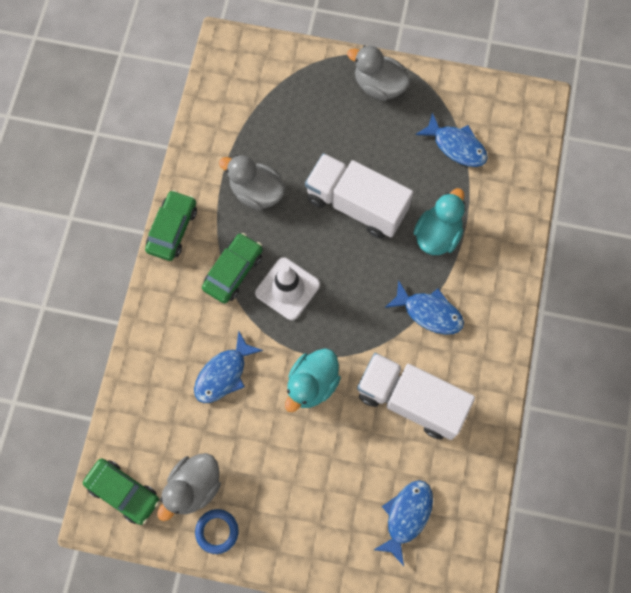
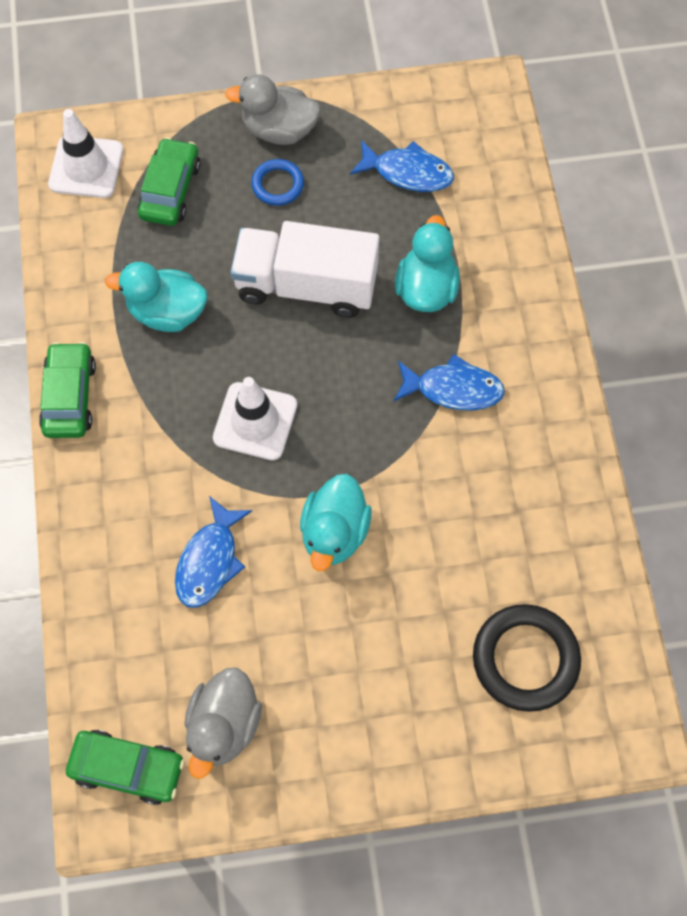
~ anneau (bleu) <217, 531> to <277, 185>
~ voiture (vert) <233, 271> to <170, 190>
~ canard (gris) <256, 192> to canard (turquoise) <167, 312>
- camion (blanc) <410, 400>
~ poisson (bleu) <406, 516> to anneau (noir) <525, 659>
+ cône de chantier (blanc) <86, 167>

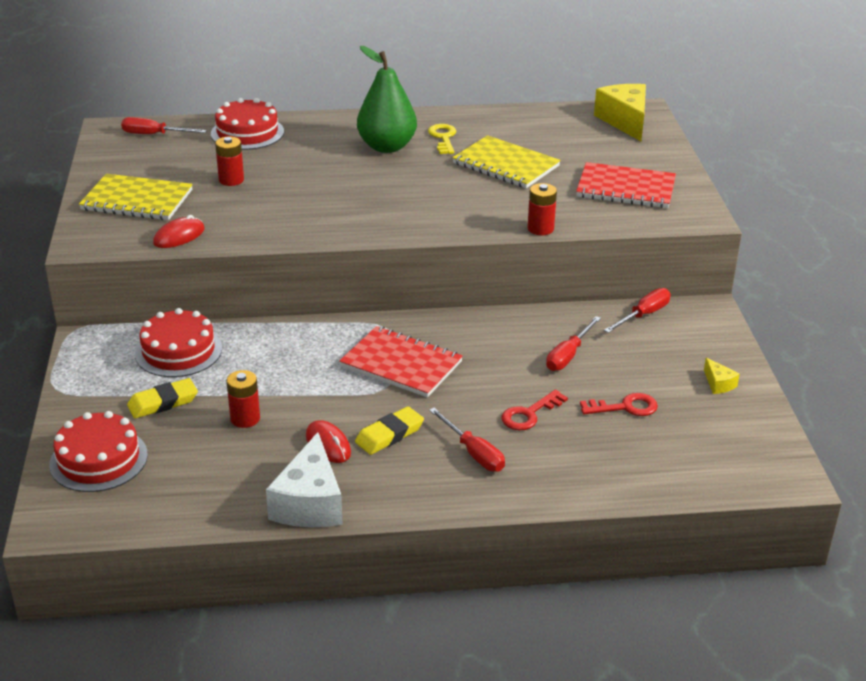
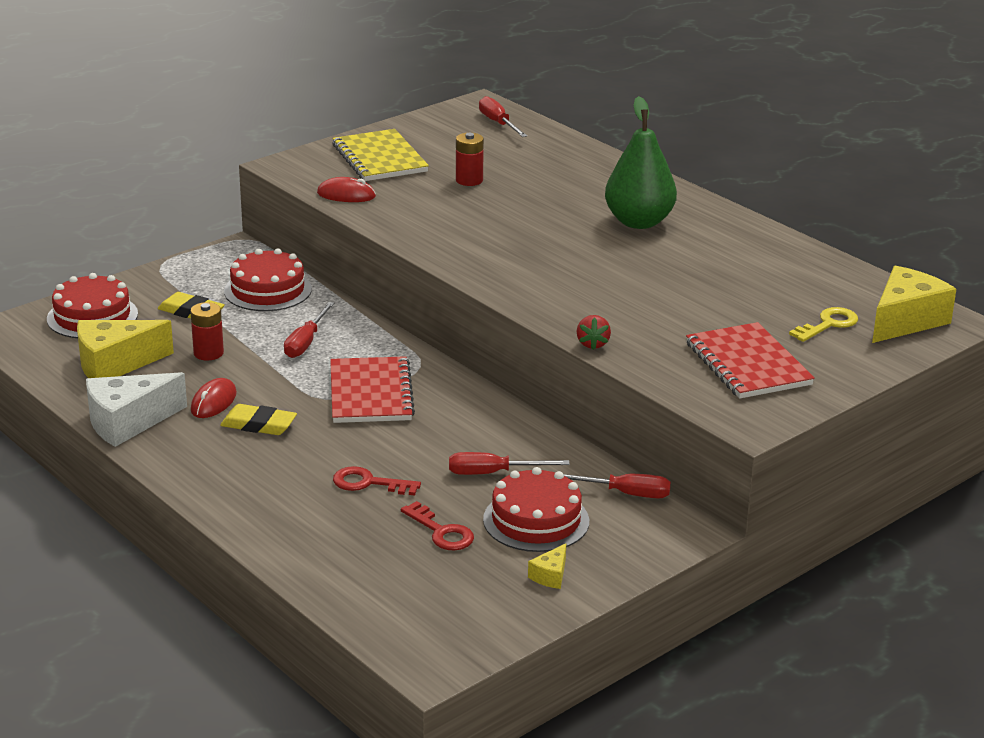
~ gâteau (rouge) <247, 133> to <536, 520>
~ clé (jaune) <443, 138> to <828, 324>
~ tournevis (rouge) <473, 453> to <306, 342>
- carnet (jaune) <505, 165>
~ pile (rouge) <540, 229> to fraise (rouge) <592, 344>
+ fromage (jaune) <115, 364>

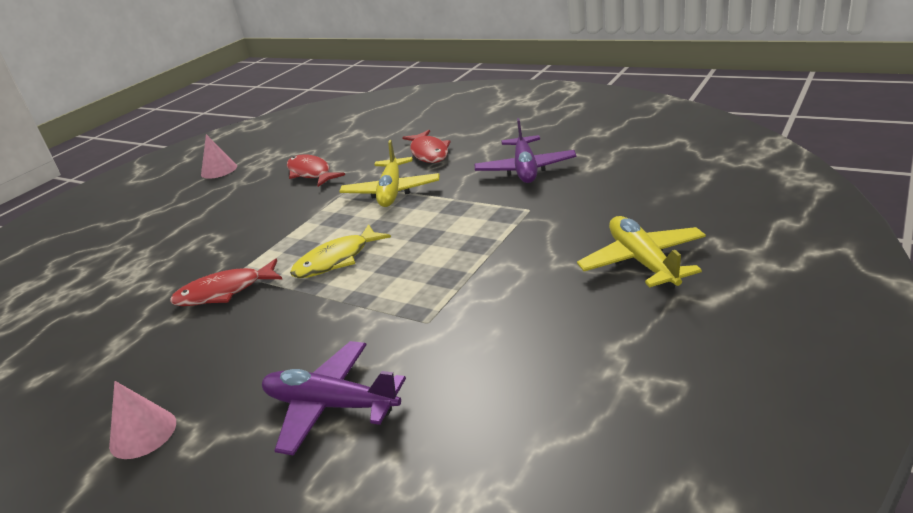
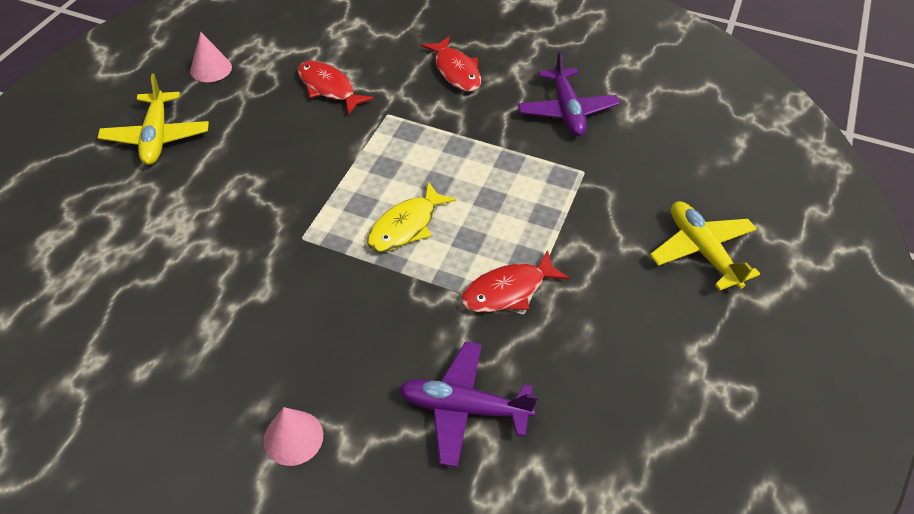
~ poisson (rouge) <224, 292> to <508, 290>
~ avion (jaune) <391, 191> to <157, 136>

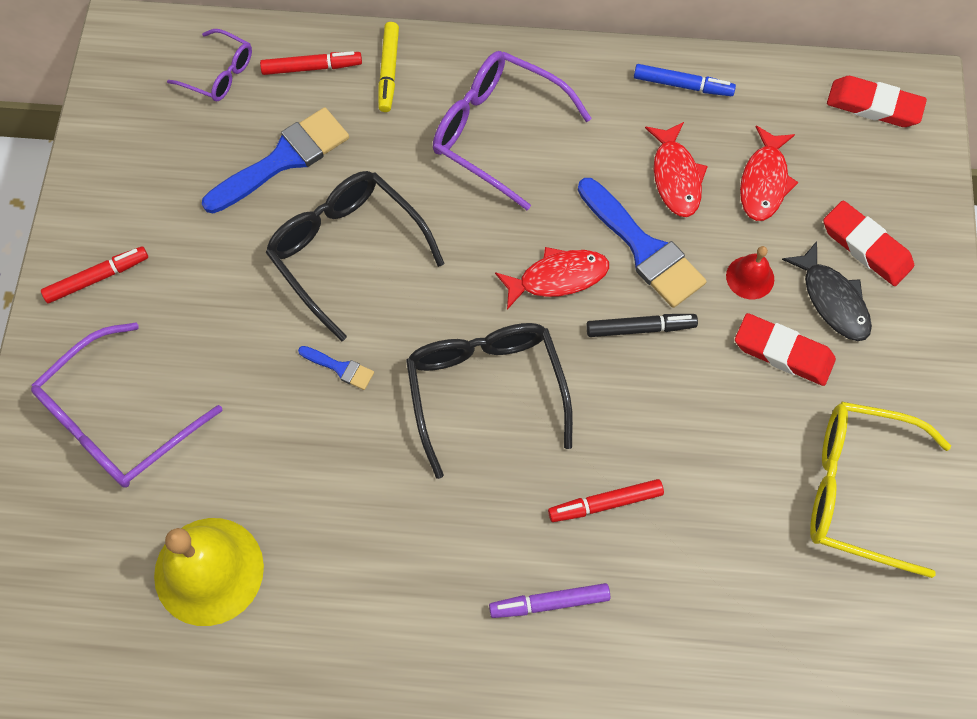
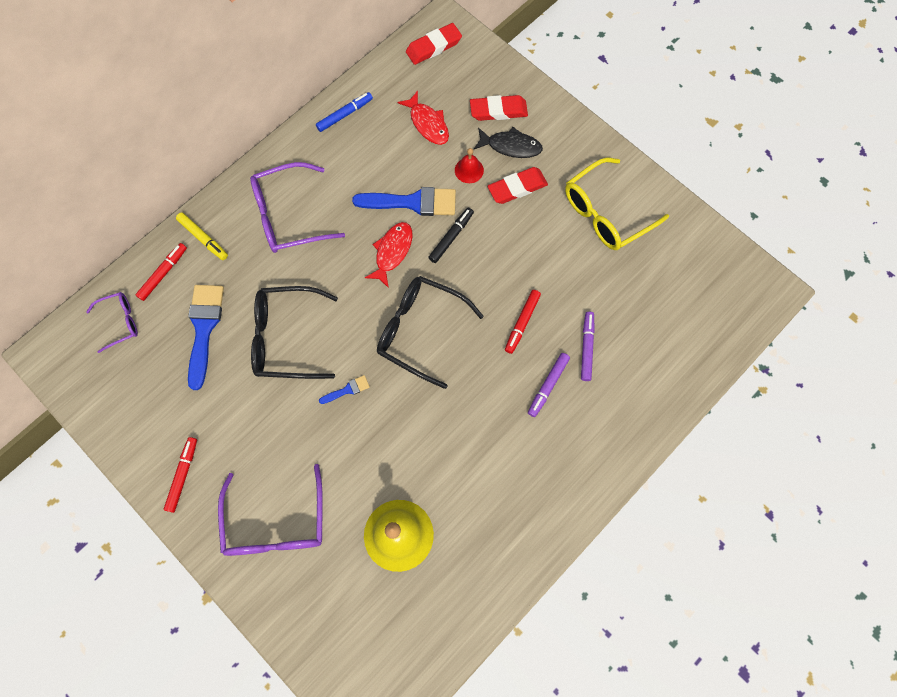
- poisson (rouge) <676, 177>
+ feutre (violet) <586, 347>

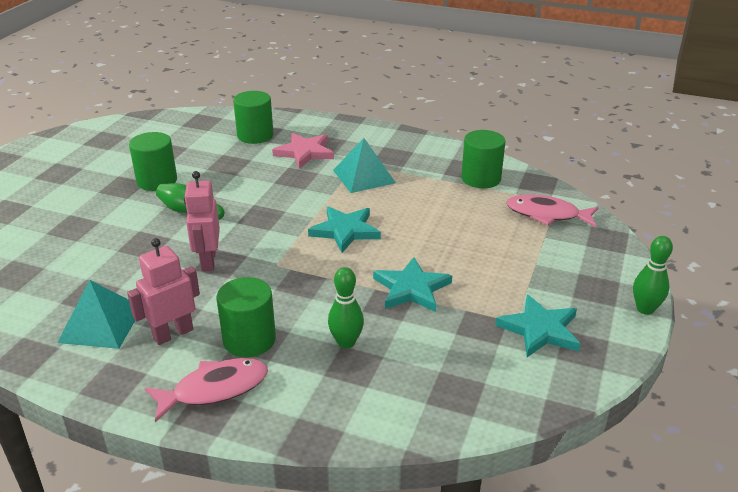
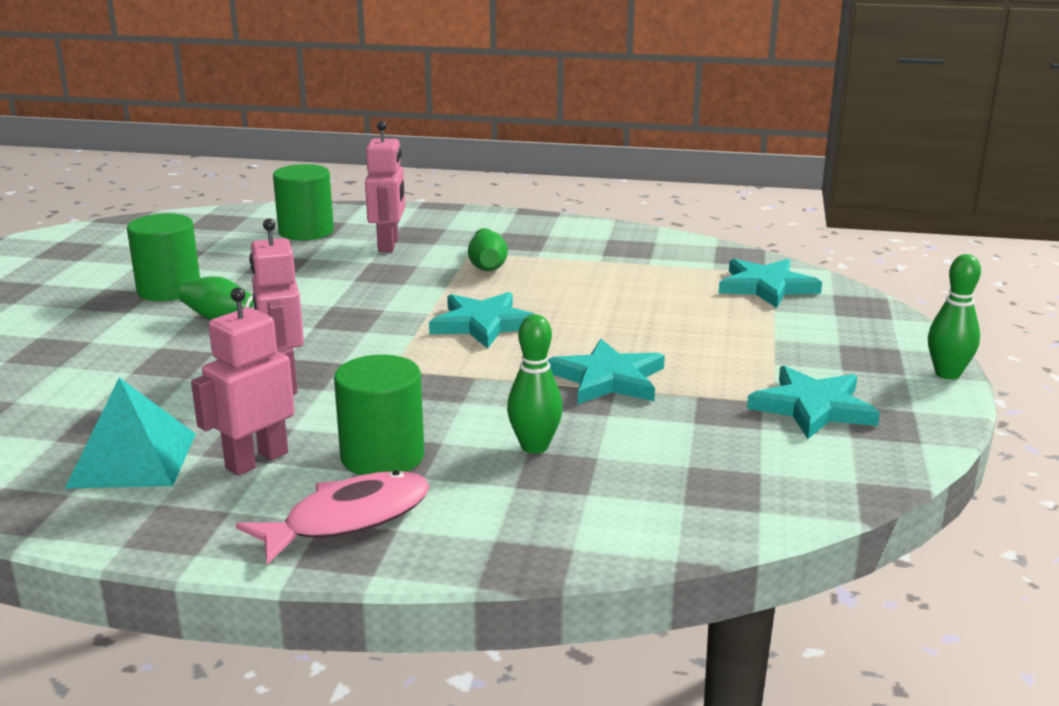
~ étoile (rose) <305, 152> to robot (rose) <388, 245>
~ pyramide (turquoise) <364, 176> to quille (vert) <487, 264>
- cylindre (vert) <481, 178>
~ poisson (rose) <547, 214> to étoile (turquoise) <766, 287>

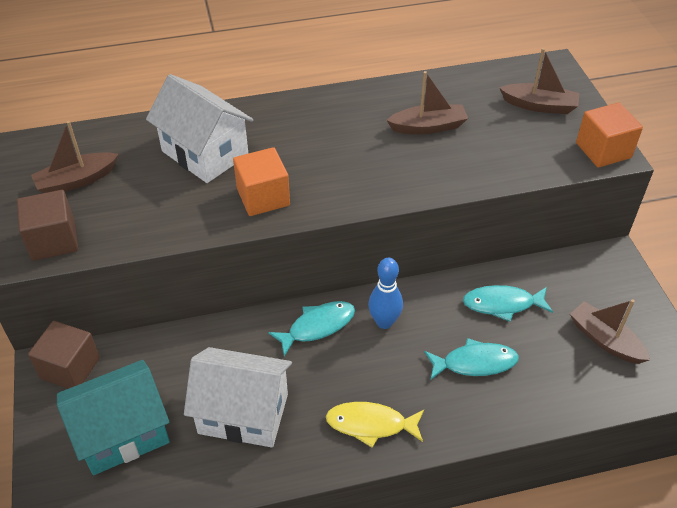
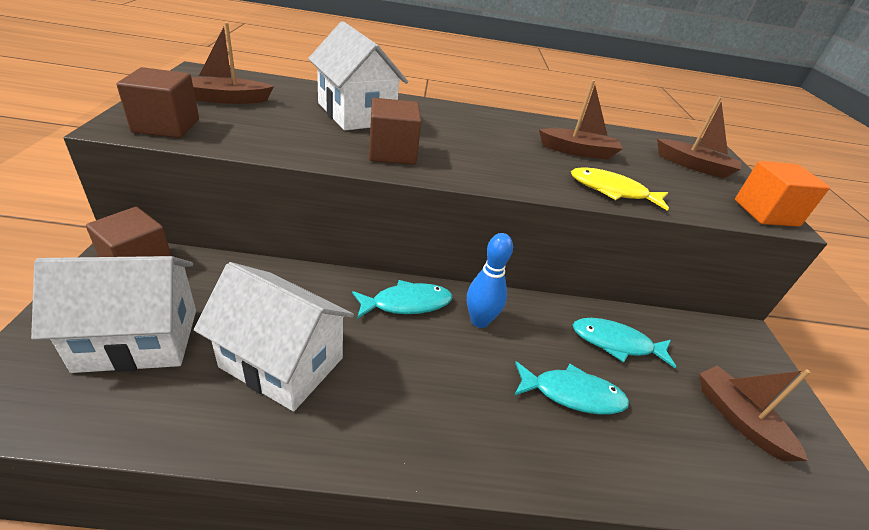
~ maison (turquoise) <122, 433> to maison (blanc) <138, 339>
~ cube (orange) <263, 197> to cube (marron) <392, 152>
~ poisson (jaune) <371, 424> to <612, 191>

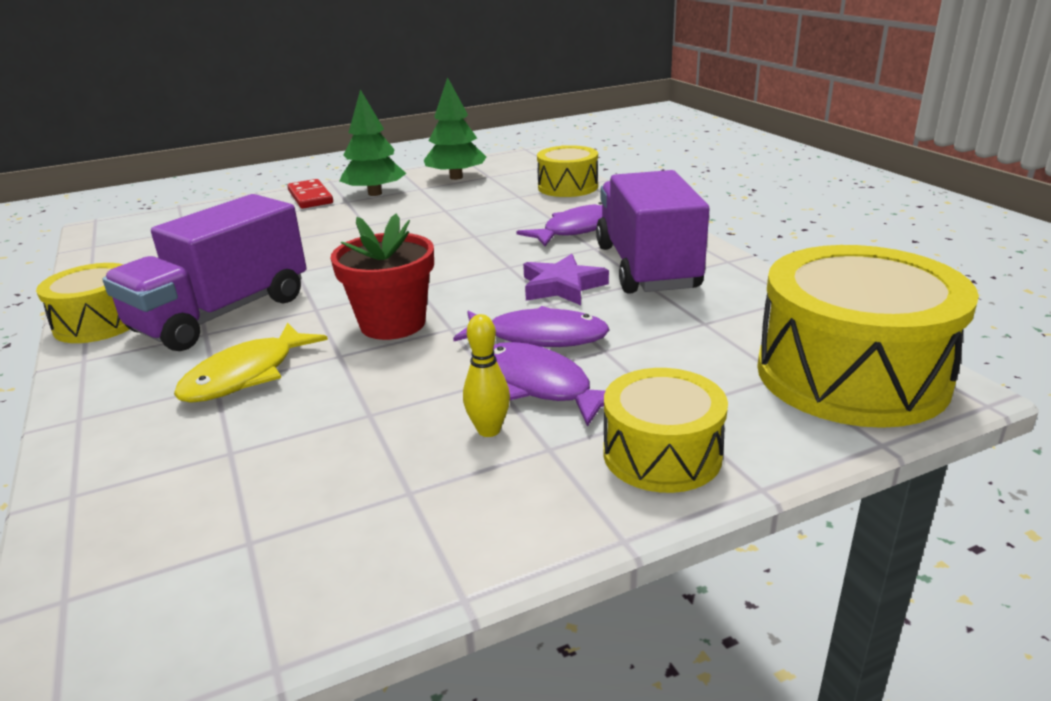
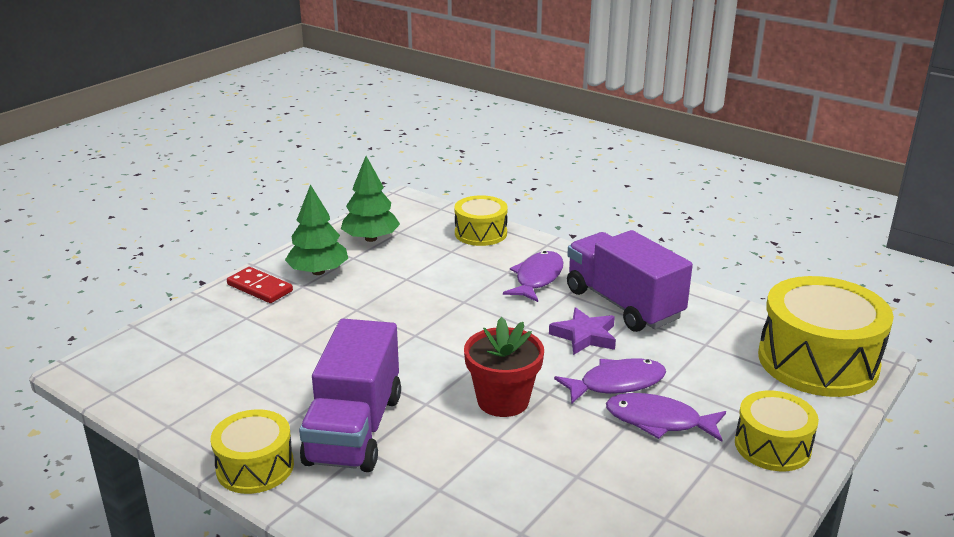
- poisson (jaune) <246, 375>
- quille (jaune) <489, 430>

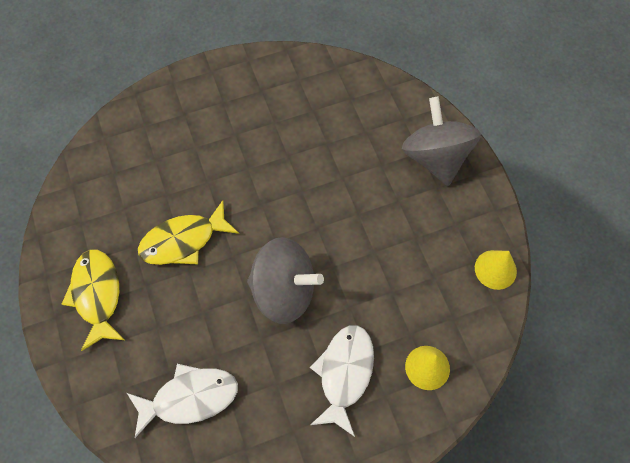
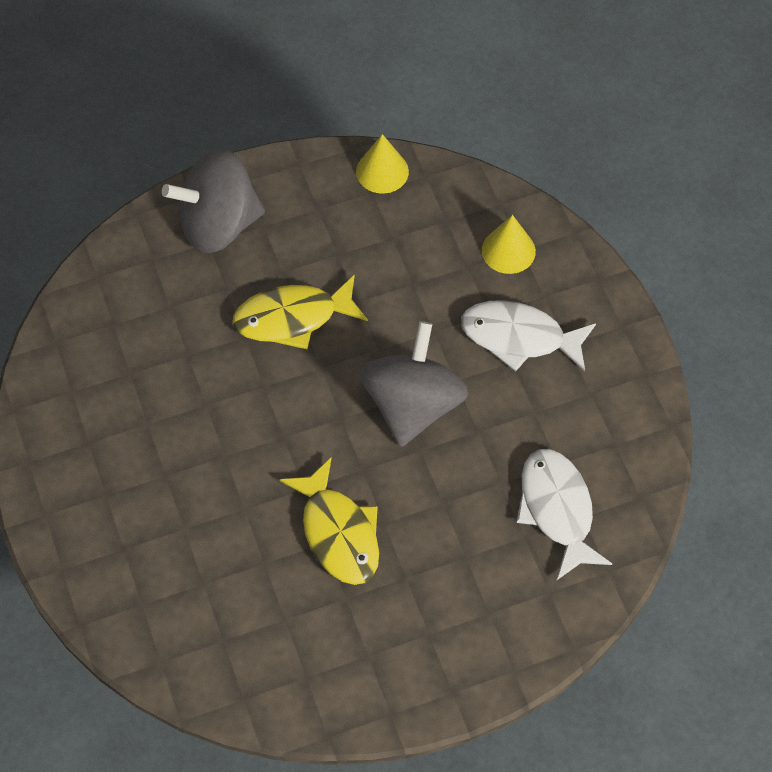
~ poisson (jaune) <97, 295> to <293, 318>

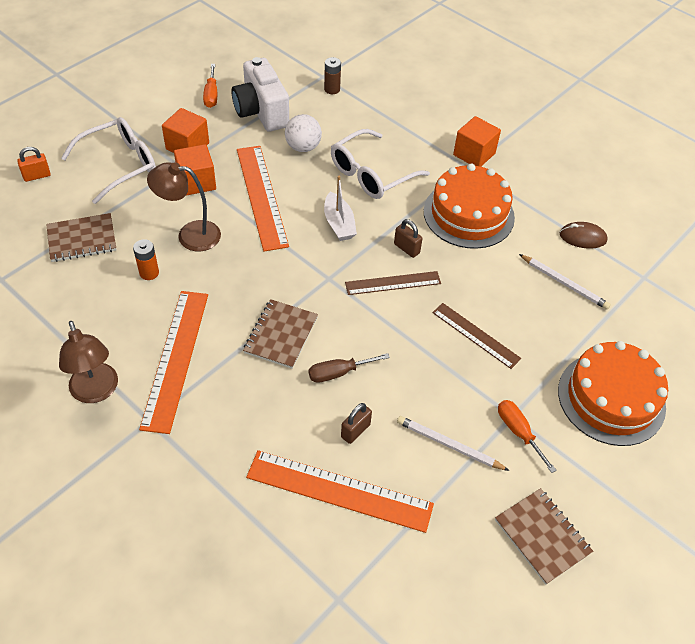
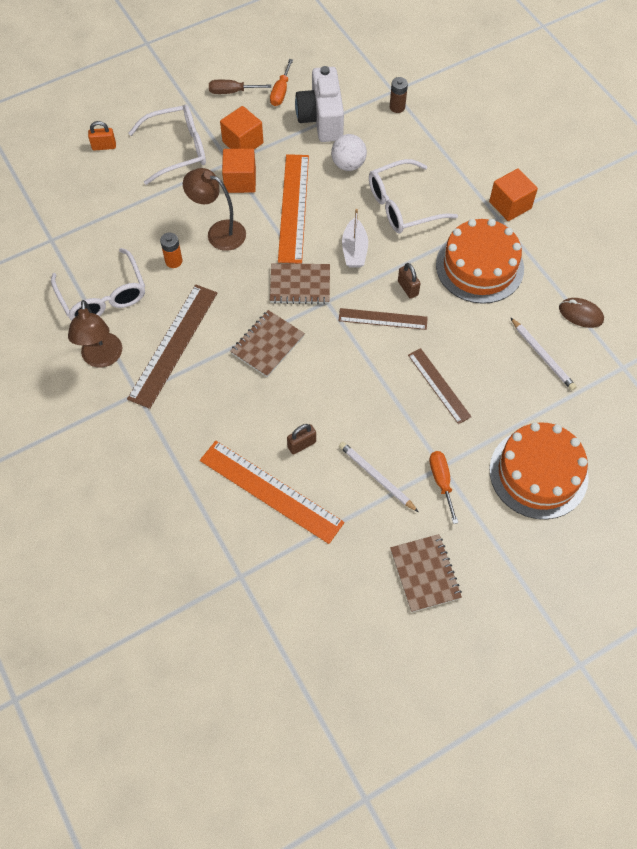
~ carnet (marron) <82, 239> to <300, 285>
~ règle (orange) <176, 358> to règle (marron) <174, 345>
~ tournevis (marron) <338, 373> to <232, 92>
+ lunettes (blanc) <103, 296>

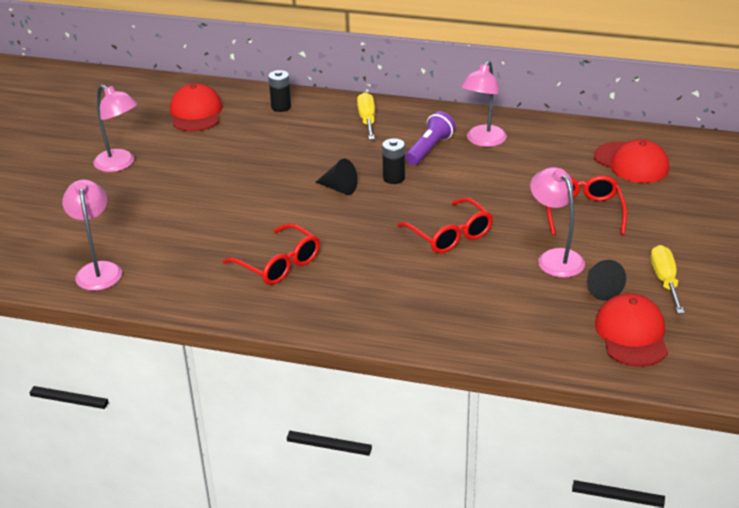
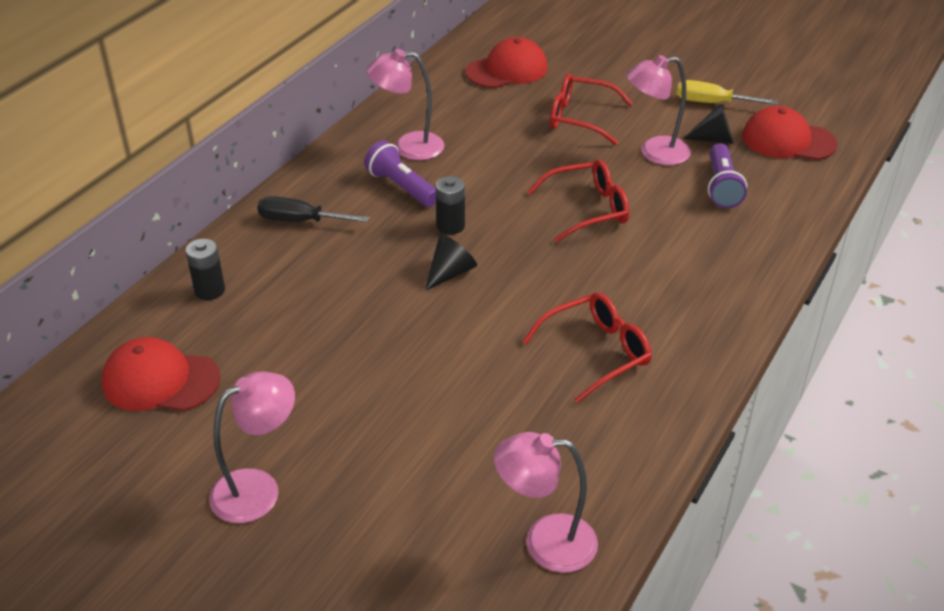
~ tournevis (jaune) <367, 120> to tournevis (noir) <300, 221>
~ lampe (rose) <483, 141> = <408, 147> 135 degrees clockwise
+ lampe de poche (violet) <722, 187>

